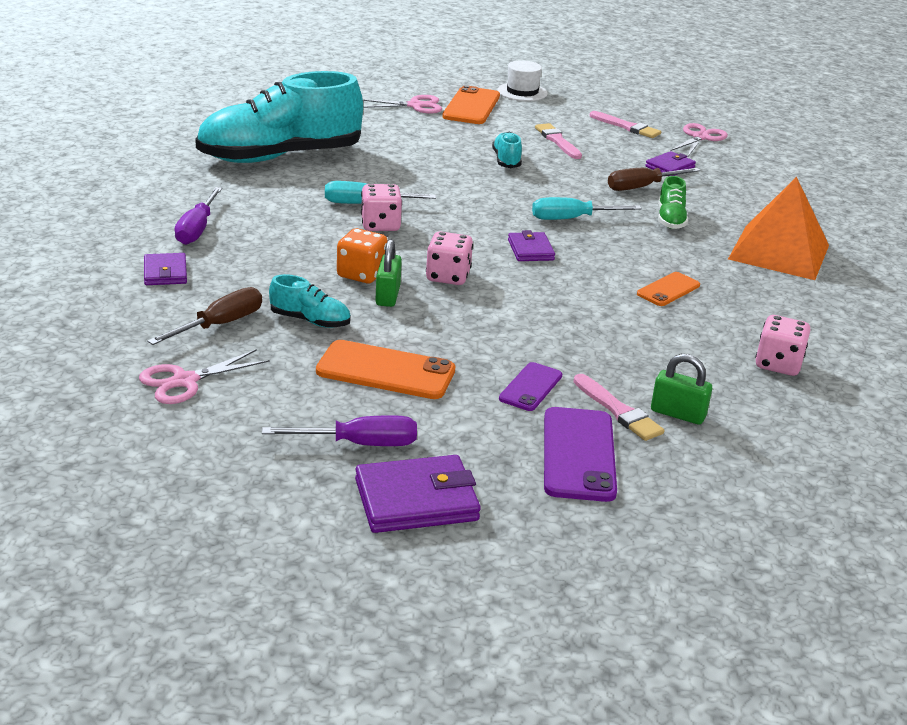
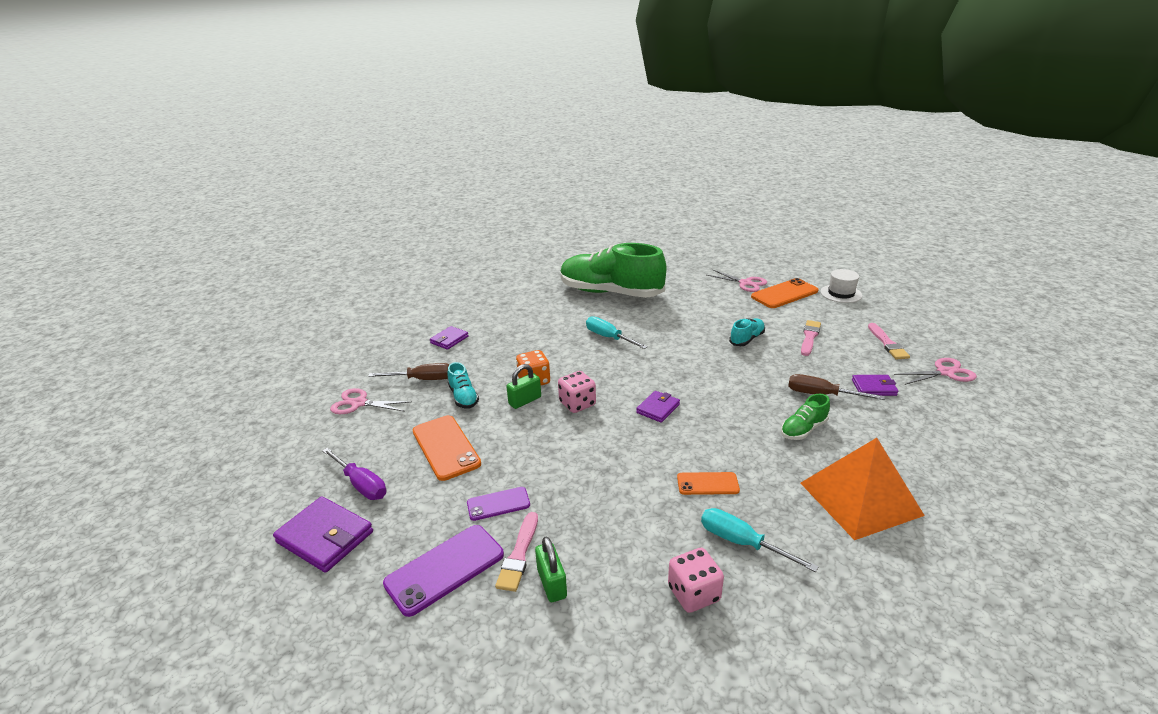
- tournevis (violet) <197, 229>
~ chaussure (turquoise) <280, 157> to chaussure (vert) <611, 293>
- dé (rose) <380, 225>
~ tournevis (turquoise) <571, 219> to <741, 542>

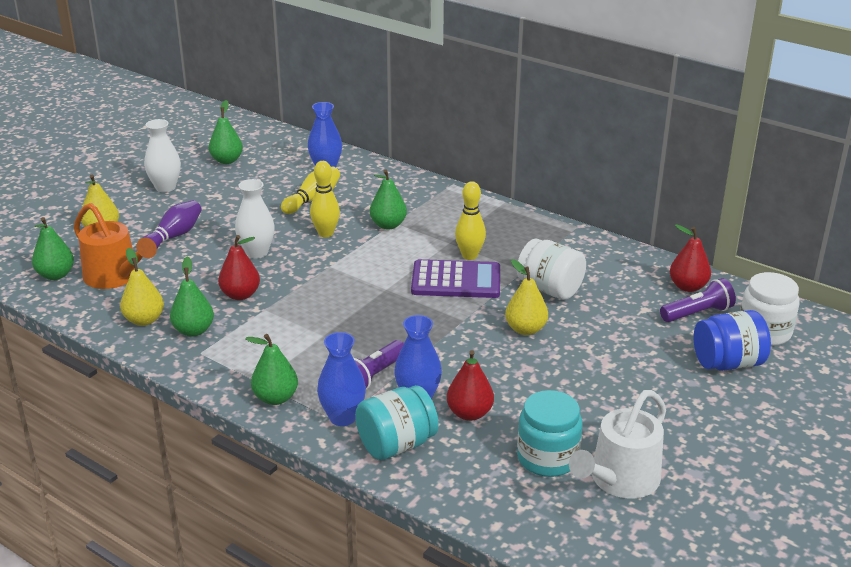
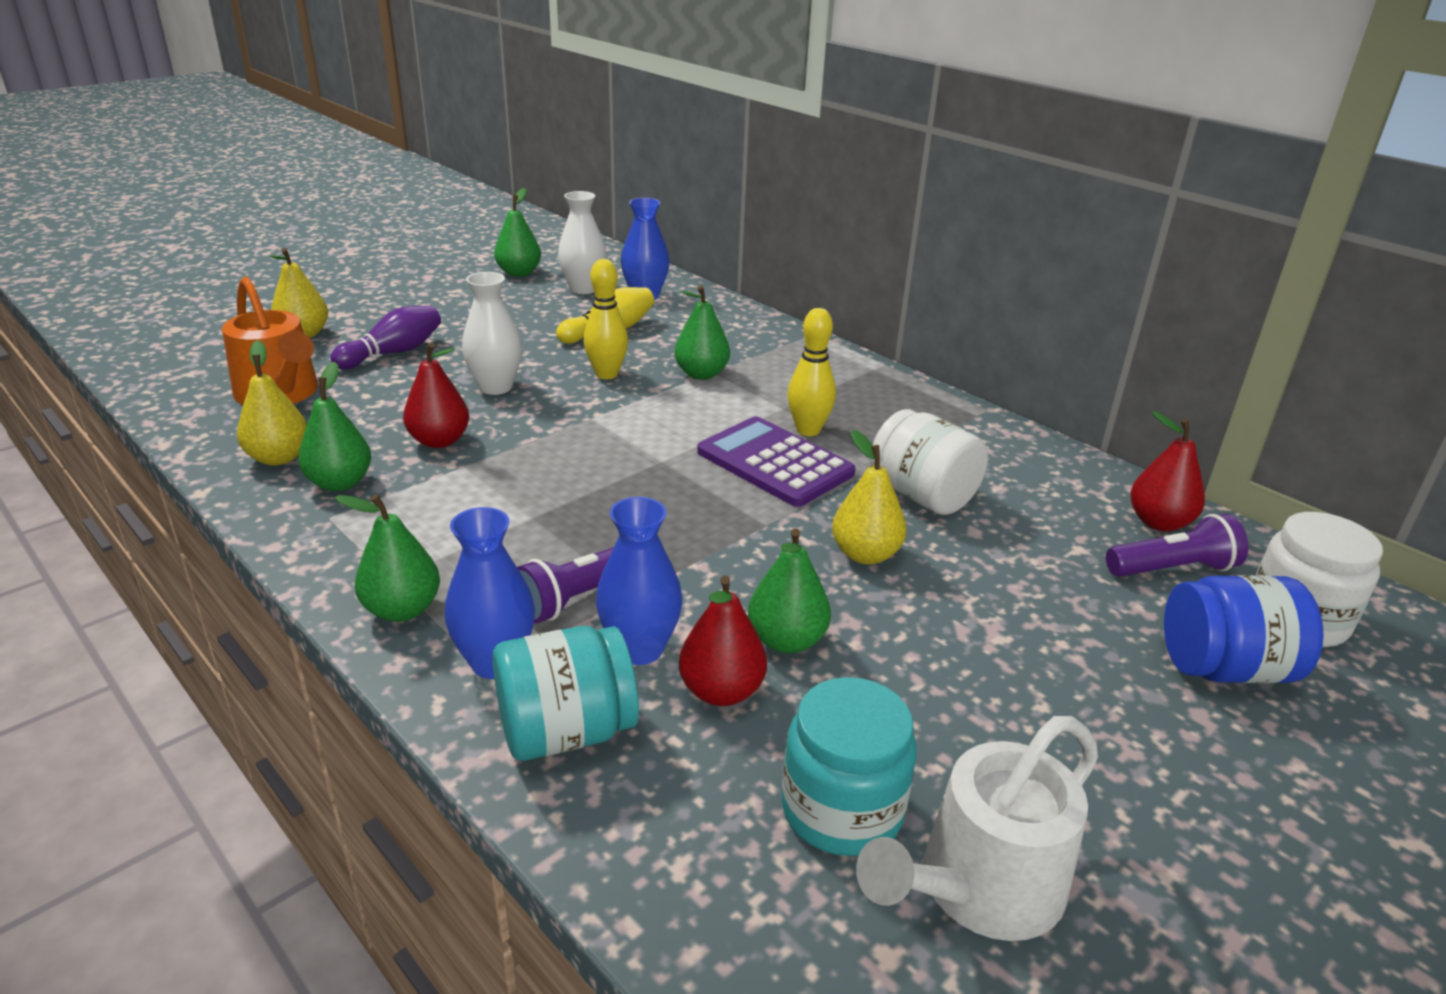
~ poire (vert) <56, 275> to <787, 640>
~ vase (blanc) <165, 187> to <583, 289>
~ calculatrice (violet) <456, 280> = <775, 463> 150 degrees counterclockwise

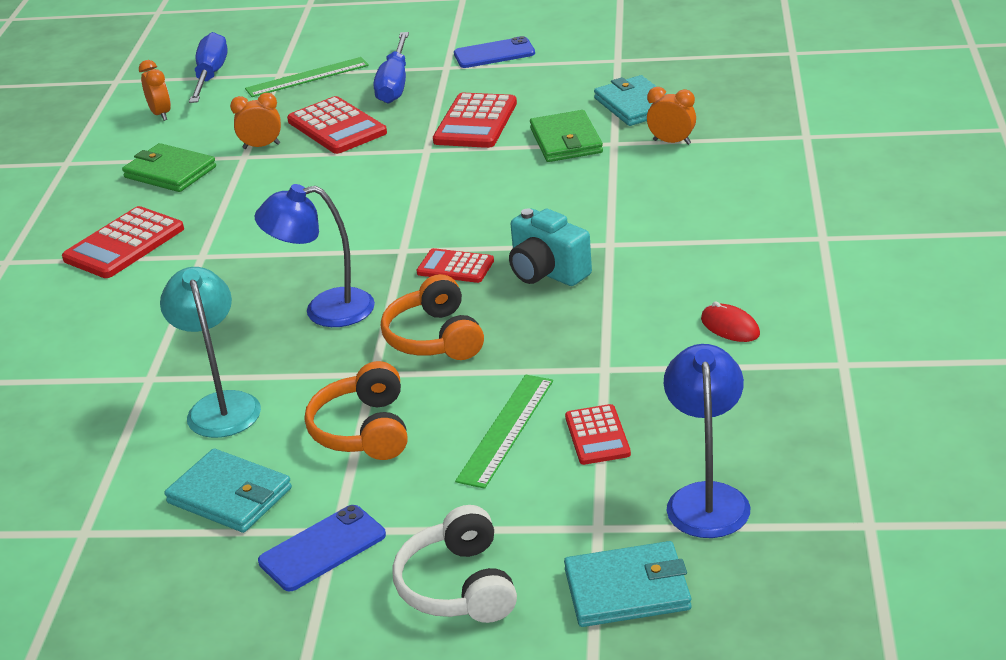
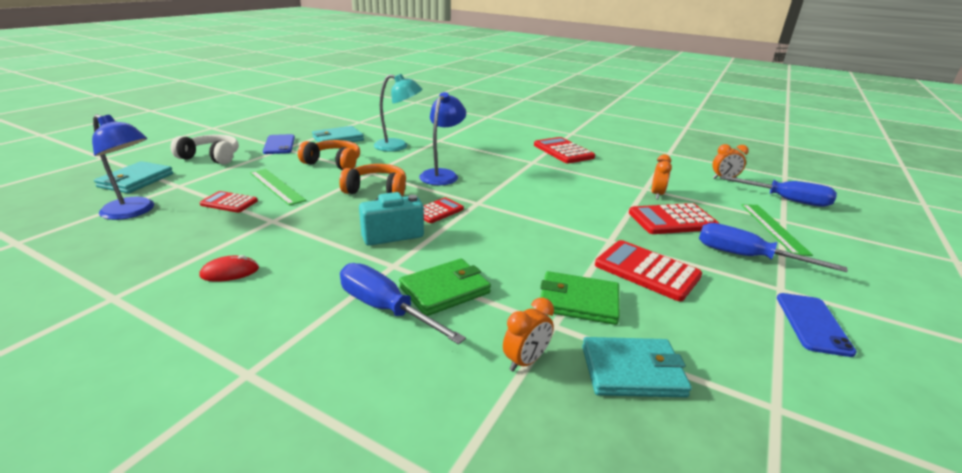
~ portefeuille (vert) <170, 172> to <445, 290>
+ tournevis (bleu) <385, 309>

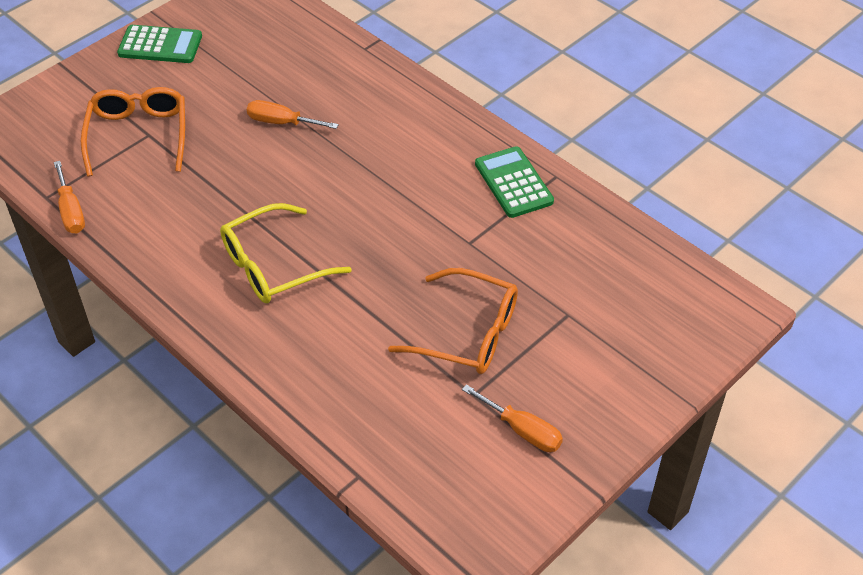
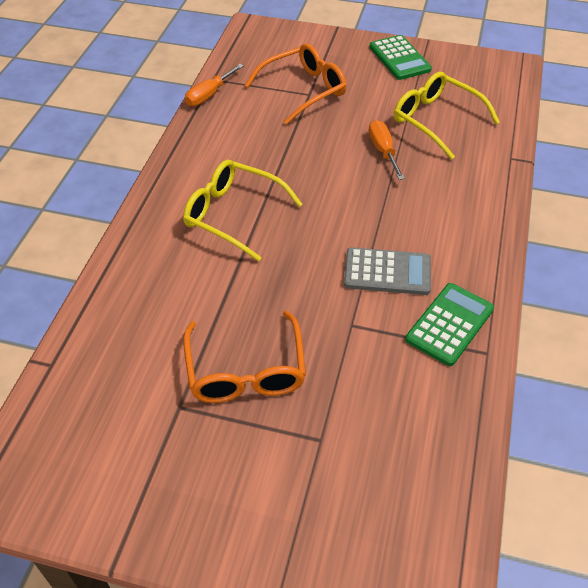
- tournevis (orange) <522, 430>
+ calculatrice (gris) <387, 272>
+ lunettes (jaune) <436, 120>

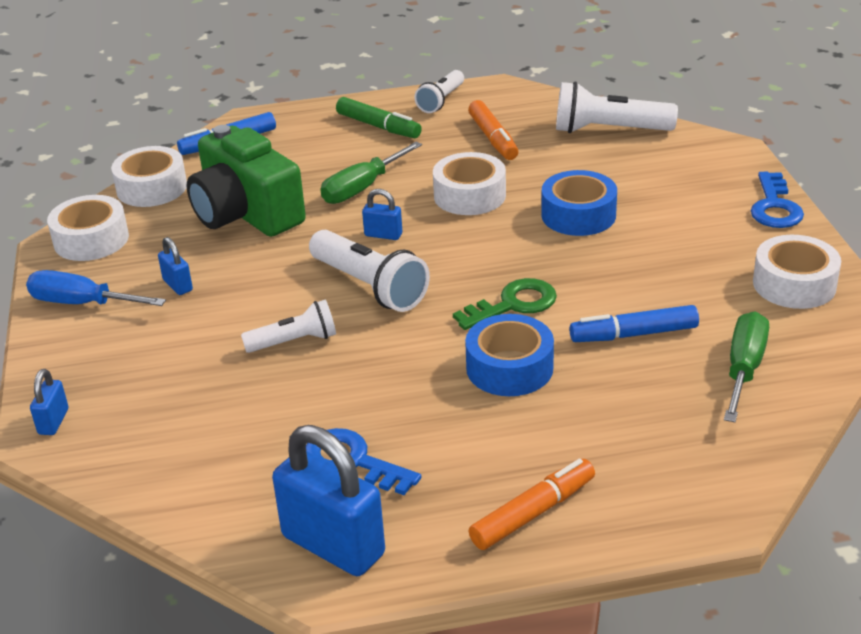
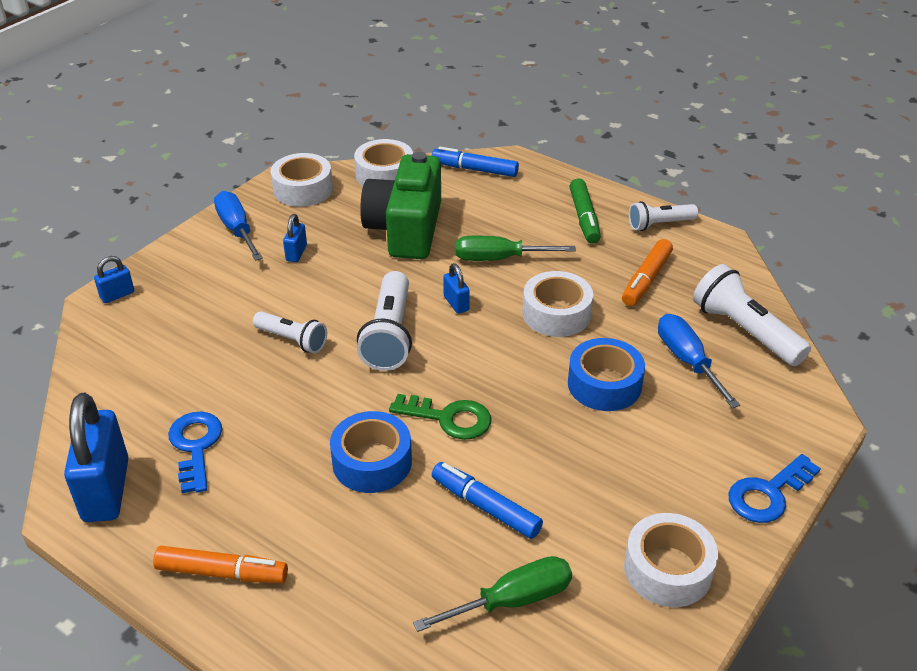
+ tournevis (bleu) <687, 361>

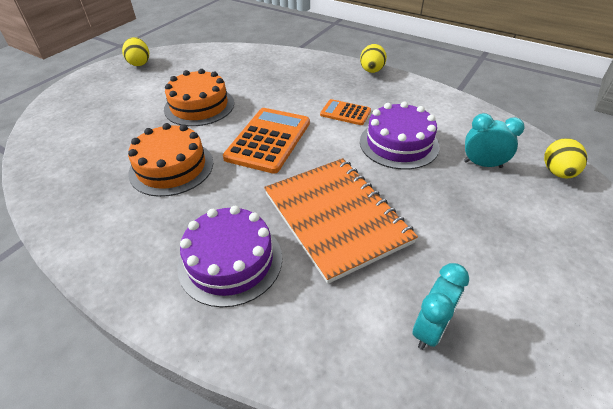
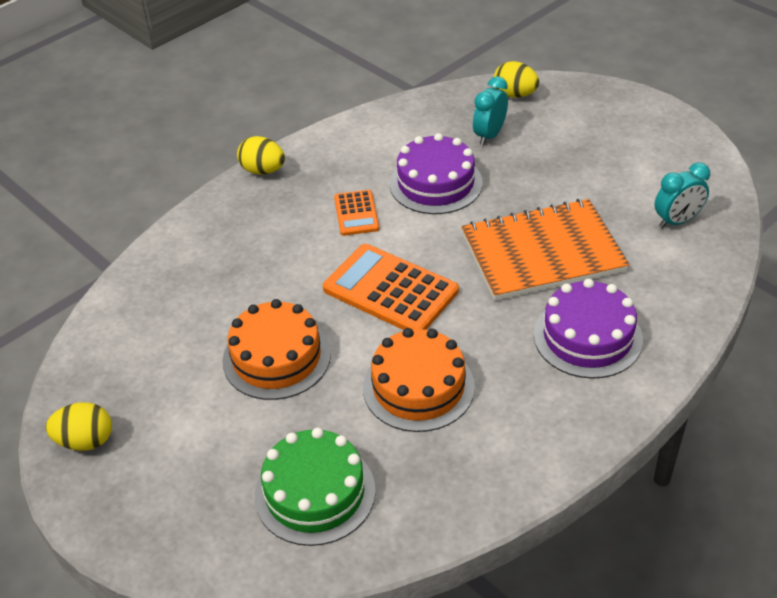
~ calculatrice (orange) <345, 113> = <356, 213> 45 degrees counterclockwise
~ réveil (turquoise) <430, 329> = <677, 221> 105 degrees clockwise
+ gâteau (vert) <315, 493>

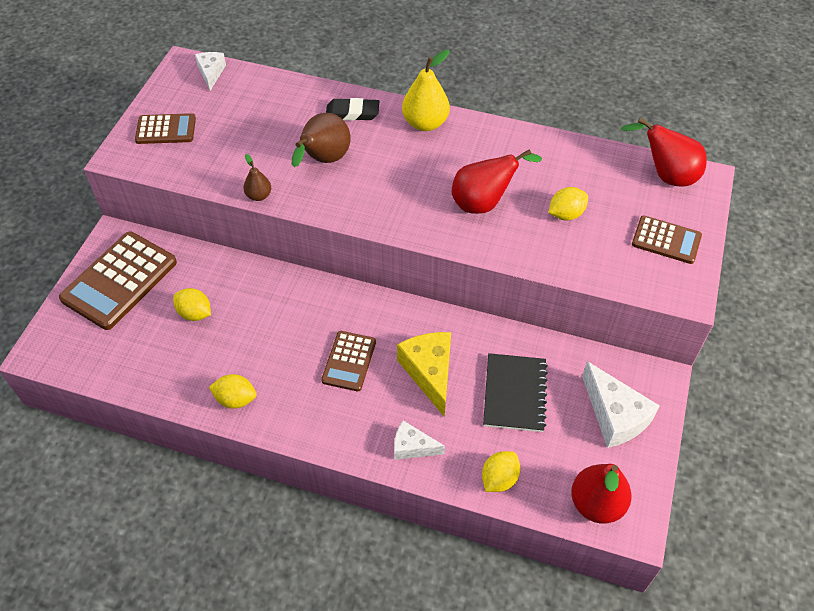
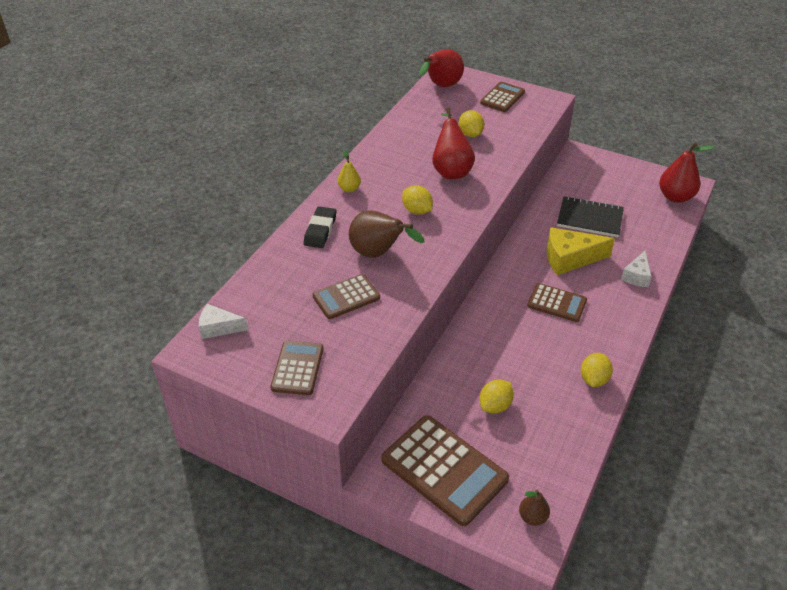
~ poire (marron) <259, 196> to <533, 517>
~ poire (jaune) <425, 123> = <349, 189> x0.54
~ citron (jaune) <499, 479> to <417, 211>
- fromage (blanc) <615, 415>
+ calculatrice (marron) <346, 297>

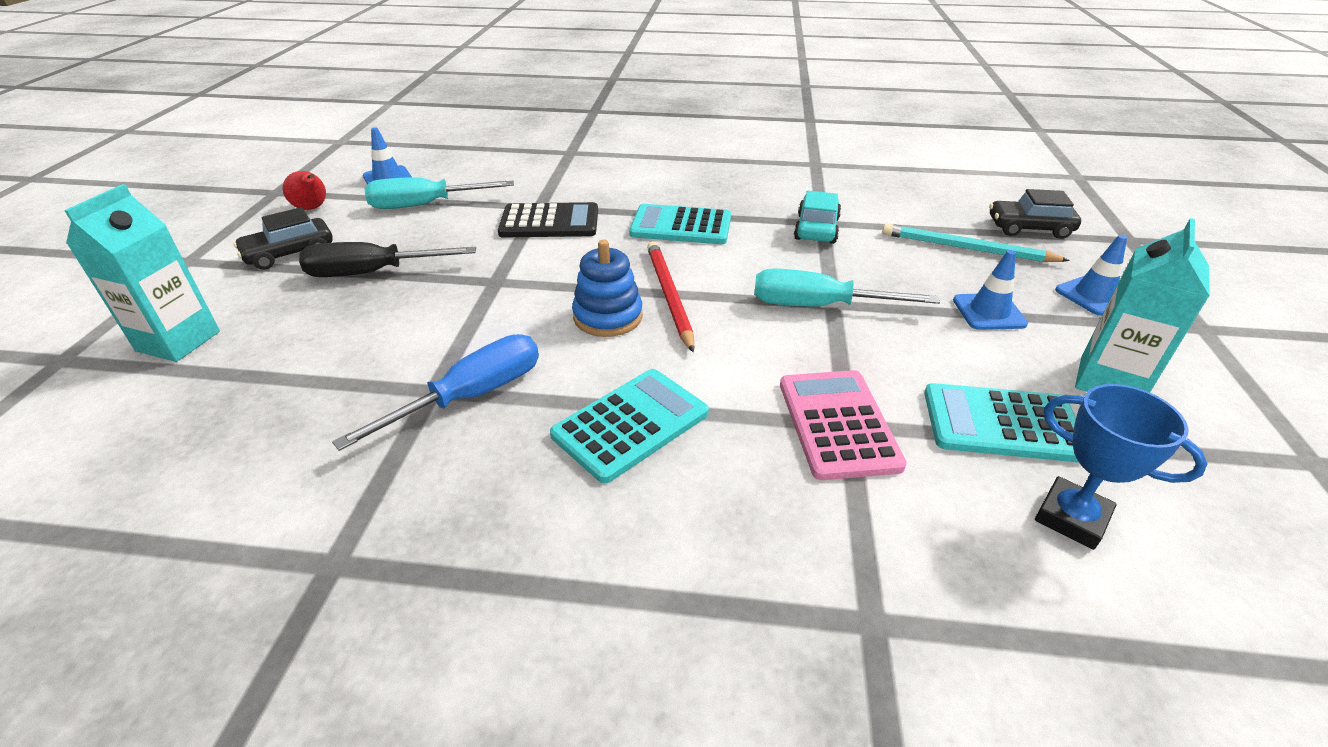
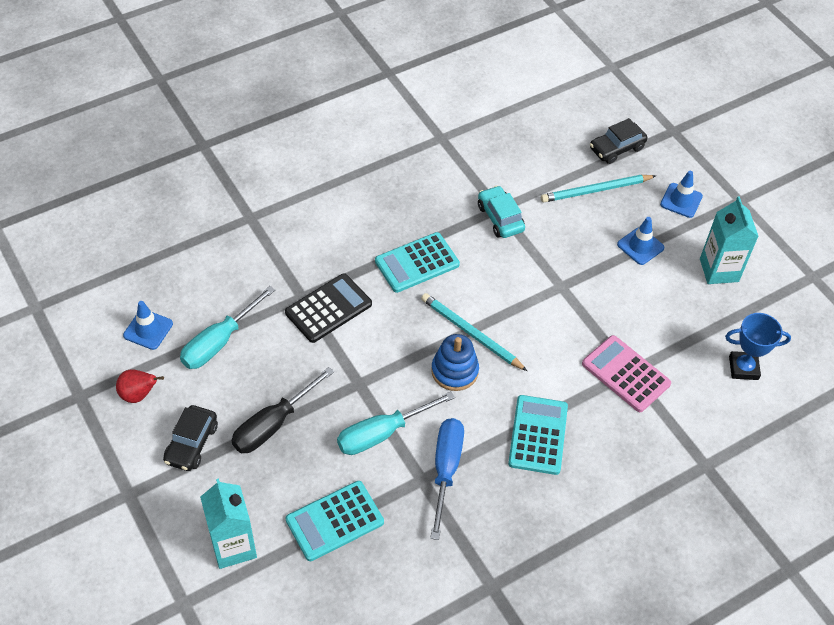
~ crayon (rouge) <669, 296> to crayon (turquoise) <471, 333>
~ tournevis (turquoise) <818, 306> to <382, 433>
~ calculatrice (turquoise) <1001, 423> to <334, 521>

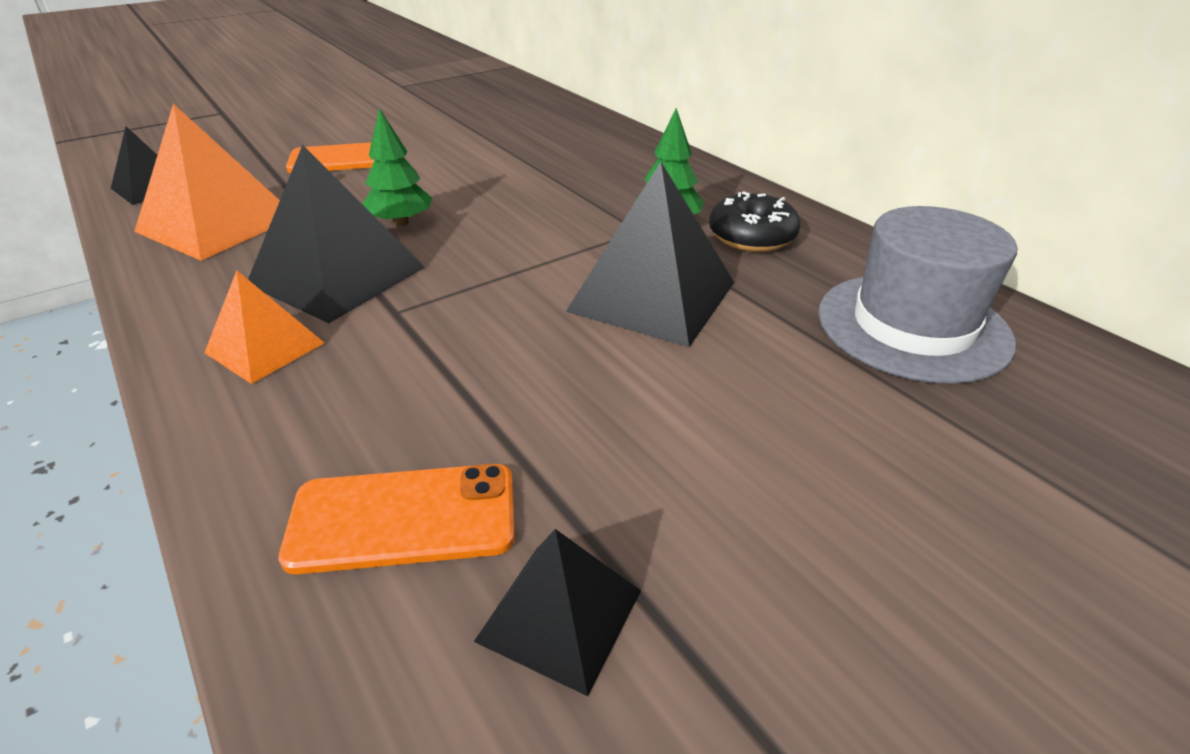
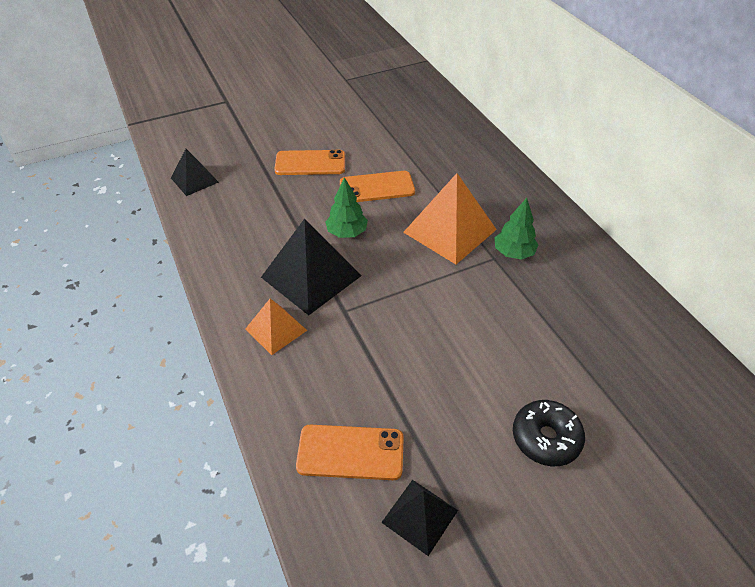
~ pyramide (orange) <217, 223> to <449, 230>
- pyramide (noir) <652, 296>
~ beignet (noir) <752, 236> to <546, 438>
- chapeau (gris) <912, 326>
+ téléphone (orange) <377, 187>

